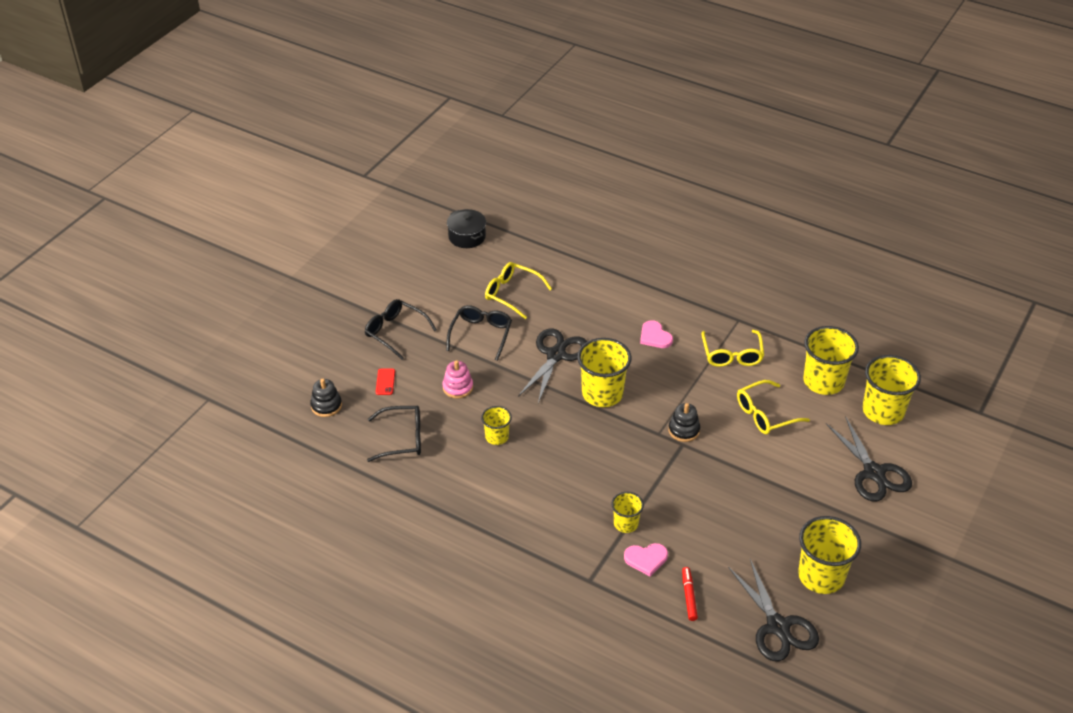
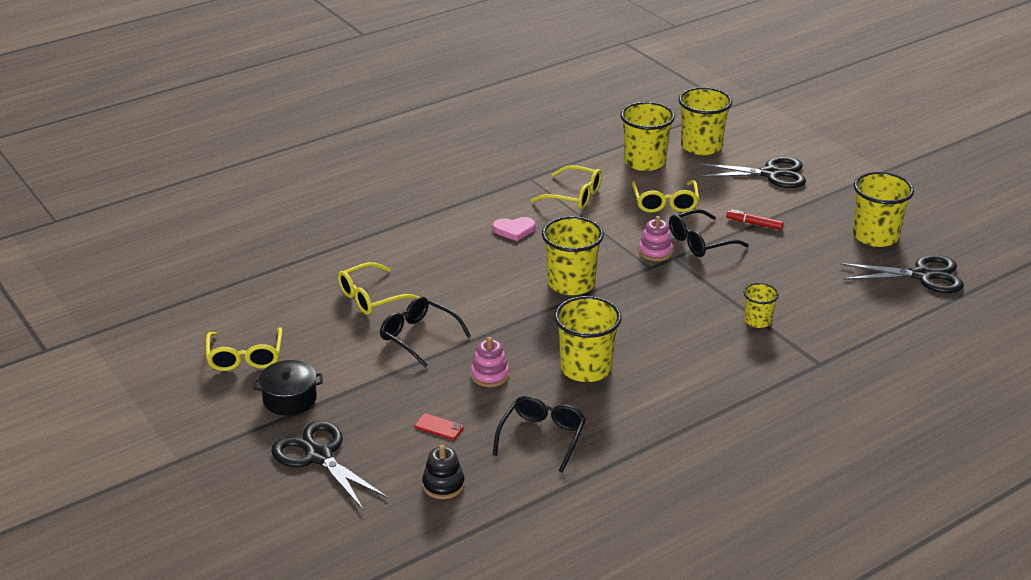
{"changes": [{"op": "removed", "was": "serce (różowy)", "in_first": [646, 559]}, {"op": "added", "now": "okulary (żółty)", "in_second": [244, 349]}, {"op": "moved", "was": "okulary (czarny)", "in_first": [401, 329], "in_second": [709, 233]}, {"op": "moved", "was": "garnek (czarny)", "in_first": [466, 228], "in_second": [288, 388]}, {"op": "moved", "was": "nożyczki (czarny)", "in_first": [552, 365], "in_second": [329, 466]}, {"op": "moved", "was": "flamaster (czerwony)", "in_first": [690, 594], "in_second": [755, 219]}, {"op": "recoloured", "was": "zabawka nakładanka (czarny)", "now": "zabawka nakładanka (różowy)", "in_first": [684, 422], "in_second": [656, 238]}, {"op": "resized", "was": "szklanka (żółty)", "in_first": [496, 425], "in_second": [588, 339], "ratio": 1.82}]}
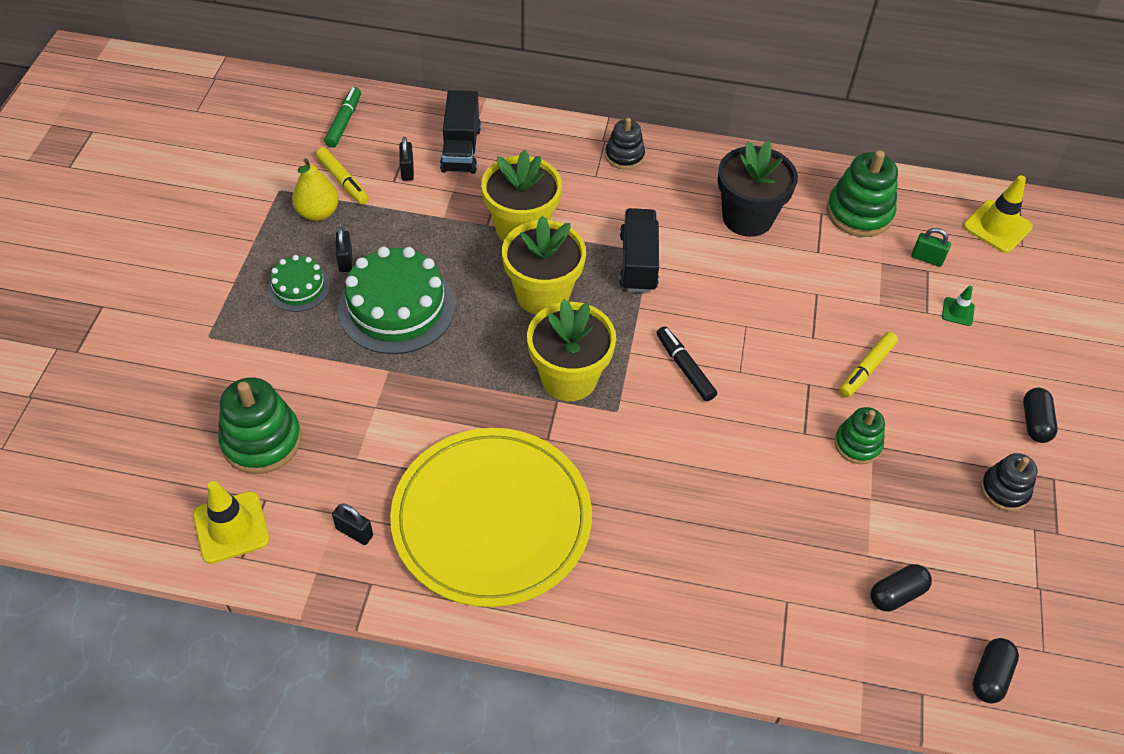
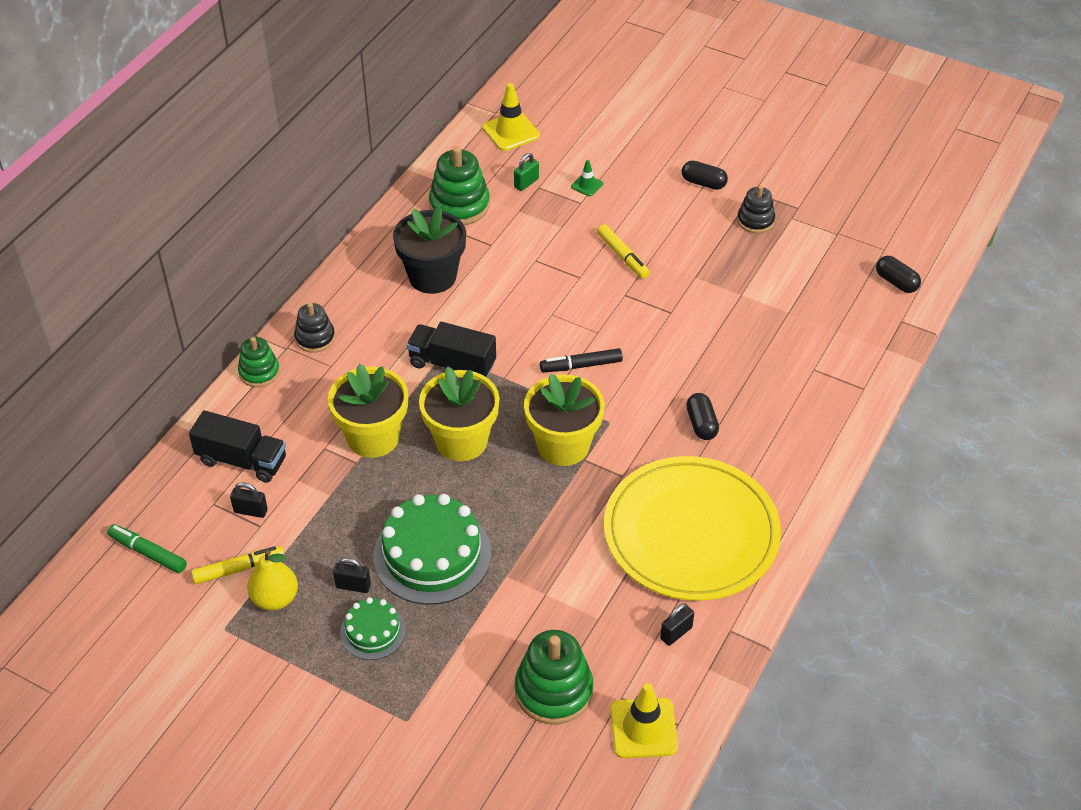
{"changes": [{"op": "moved", "was": "zabawka nakładanka (zielony)", "in_first": [859, 435], "in_second": [259, 362]}, {"op": "moved", "was": "kapsułka (czarny)", "in_first": [901, 587], "in_second": [702, 416]}]}
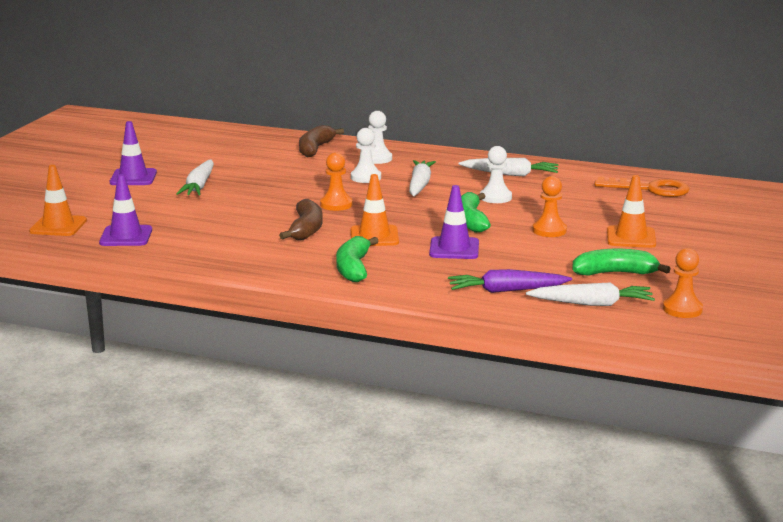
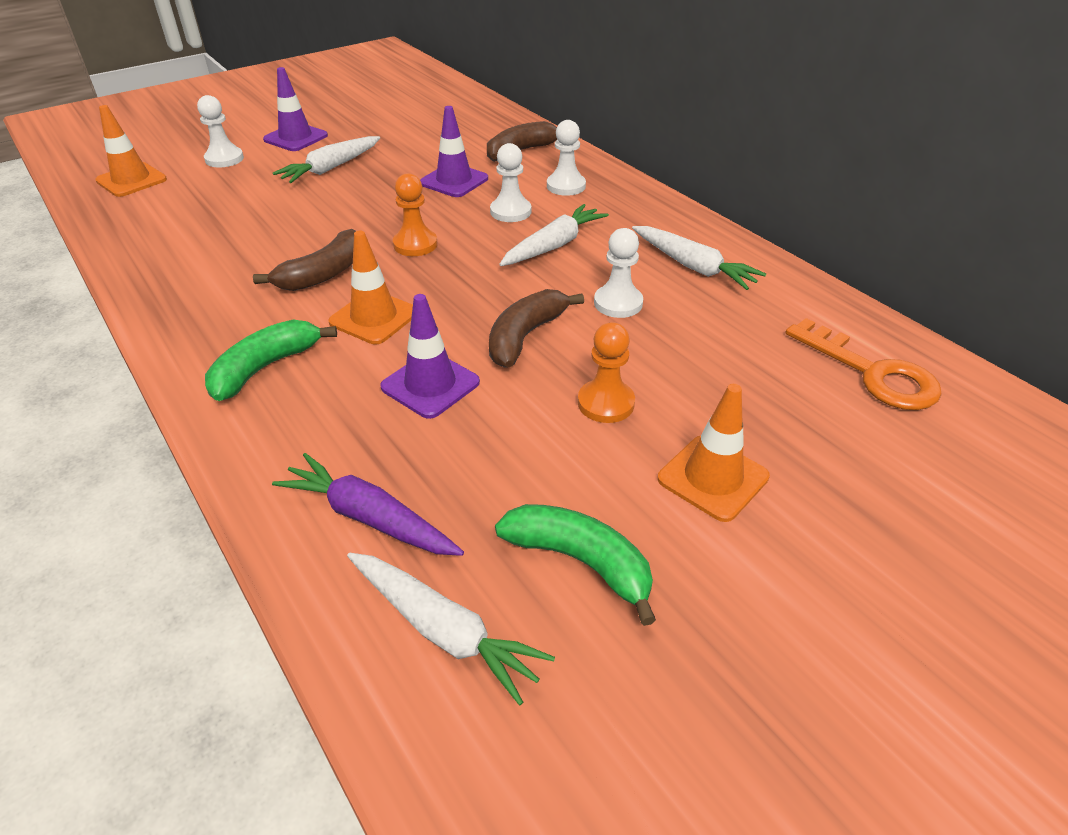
{"changes": [{"op": "removed", "was": "pionek (pomarańczowy)", "in_first": [683, 283]}, {"op": "added", "now": "pionek (biały)", "in_second": [220, 131]}, {"op": "moved", "was": "pachołek (fioletowy)", "in_first": [125, 210], "in_second": [454, 151]}, {"op": "recoloured", "was": "banan (zielony)", "now": "banan (brązowy)", "in_first": [476, 212], "in_second": [536, 328]}]}
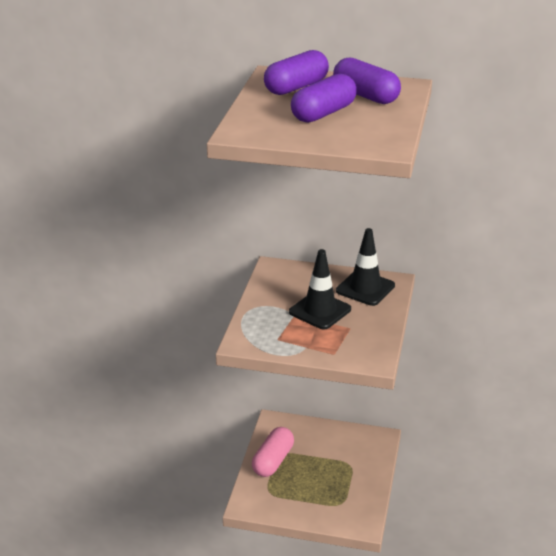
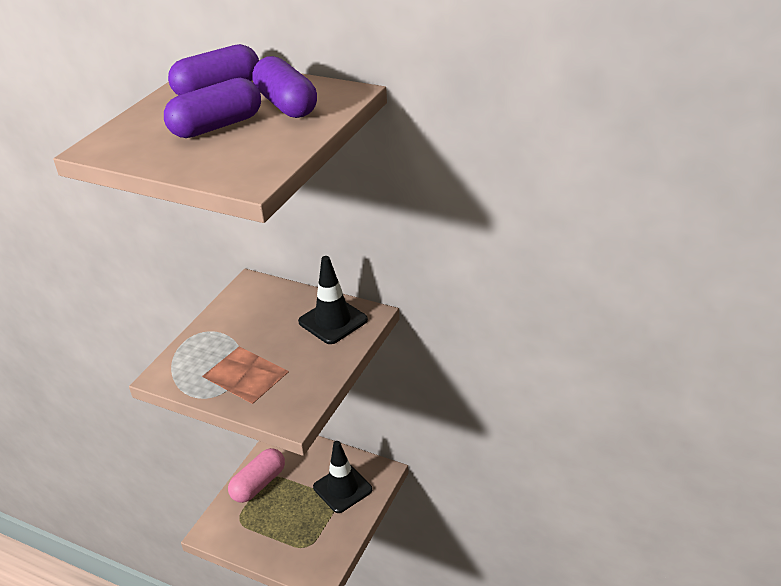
{"changes": [{"op": "moved", "was": "pachołek (czarny)", "in_first": [320, 289], "in_second": [342, 477]}]}
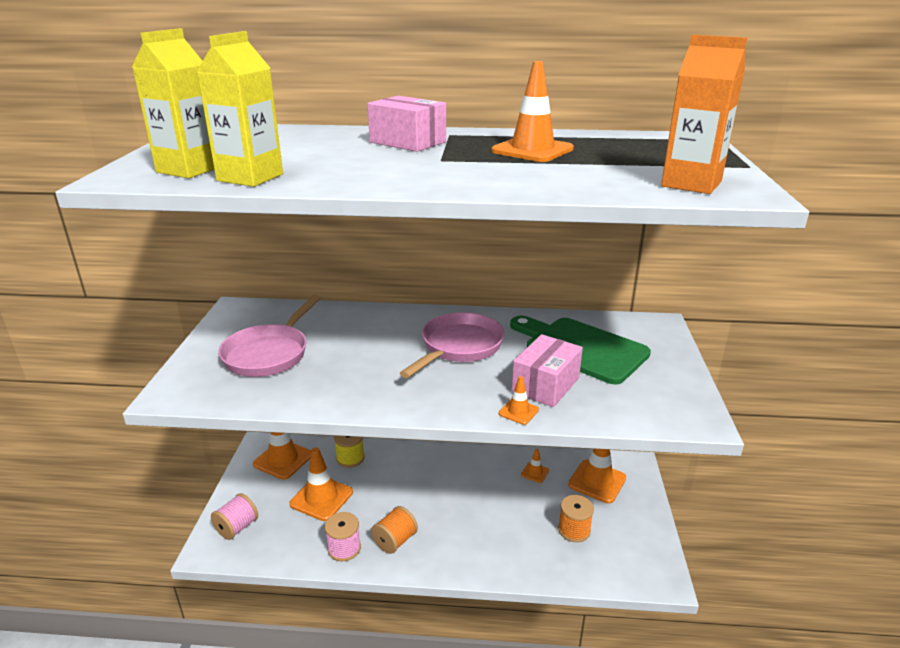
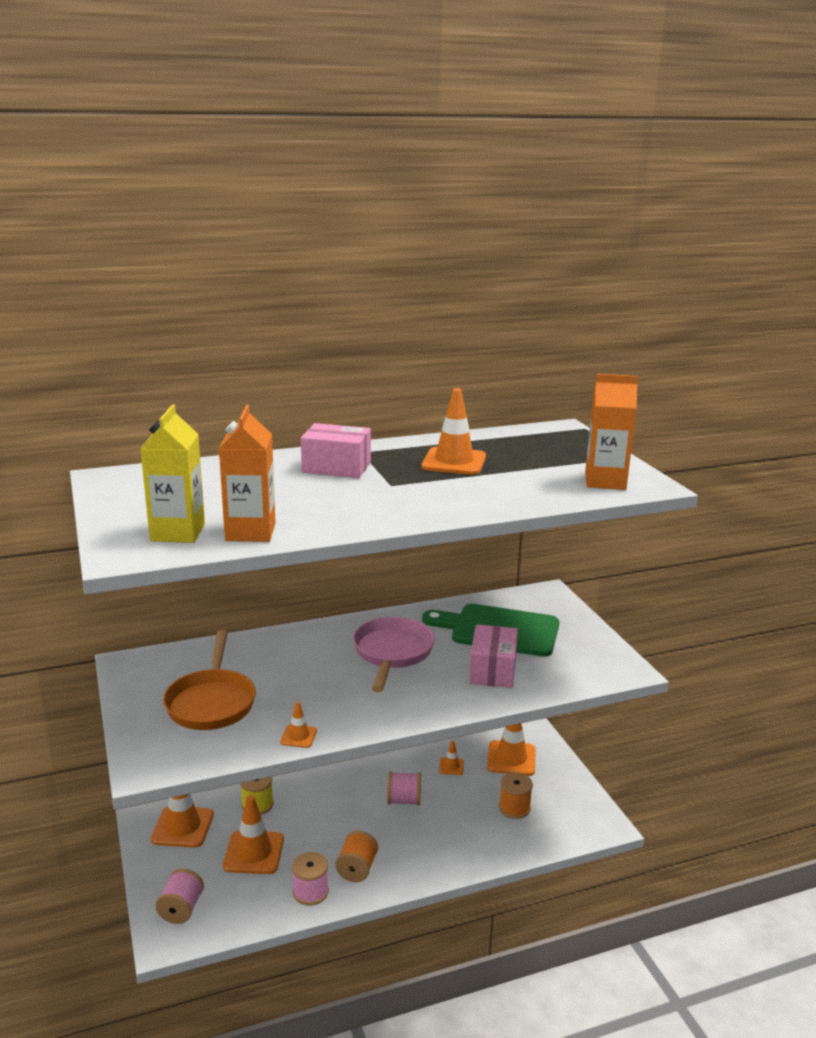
{"changes": [{"op": "added", "now": "szpulka (różowy)", "in_second": [404, 788]}, {"op": "moved", "was": "pachołek (pomarańczowy)", "in_first": [519, 400], "in_second": [298, 725]}, {"op": "recoloured", "was": "karton mleka (żółty)", "now": "karton mleka (pomarańczowy)", "in_first": [240, 109], "in_second": [247, 473]}, {"op": "recoloured", "was": "patelnia (różowy)", "now": "patelnia (pomarańczowy)", "in_first": [269, 336], "in_second": [209, 680]}]}
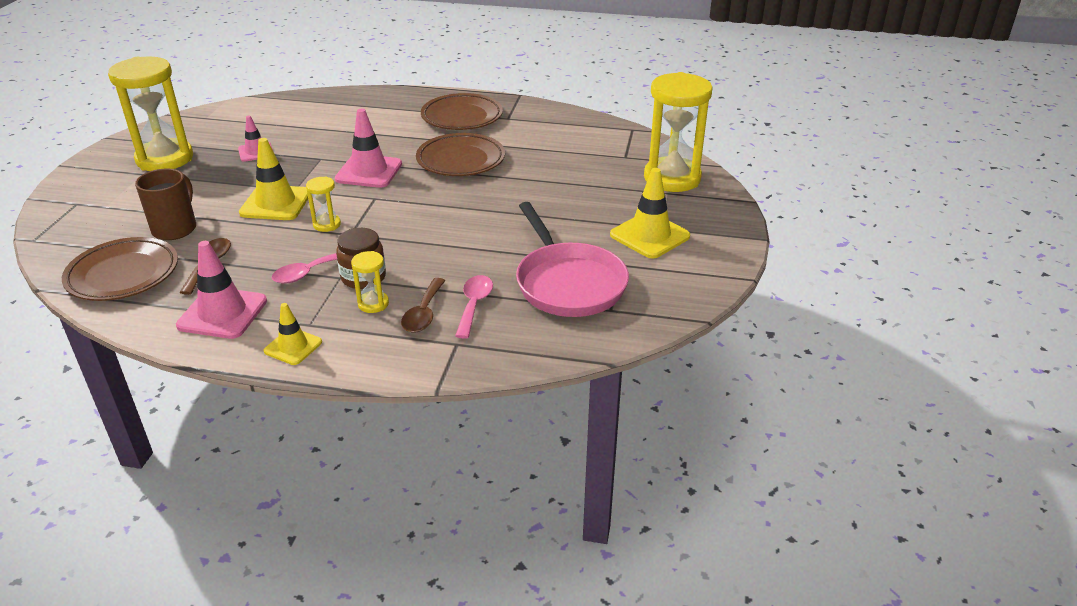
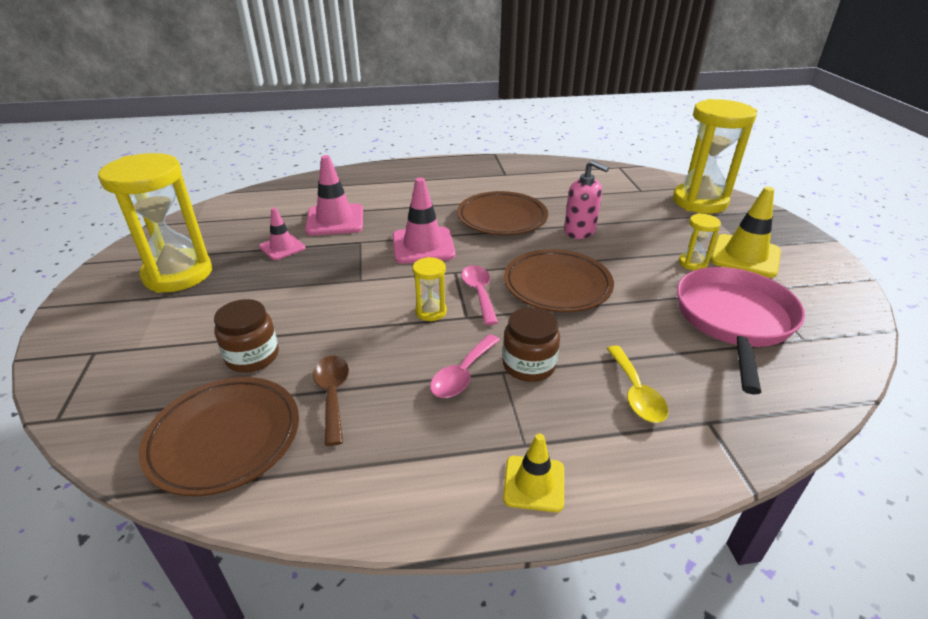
{"changes": [{"op": "removed", "was": "pachołek (żółty)", "in_first": [273, 179]}, {"op": "added", "now": "dozownik mydła (różowy)", "in_second": [586, 199]}, {"op": "moved", "was": "pachołek (różowy)", "in_first": [221, 290], "in_second": [334, 195]}, {"op": "moved", "was": "klepsydra (żółty)", "in_first": [370, 282], "in_second": [700, 241]}, {"op": "moved", "was": "talerz (brązowy)", "in_first": [462, 111], "in_second": [559, 280]}, {"op": "moved", "was": "łyżka (różowy)", "in_first": [474, 307], "in_second": [479, 295]}, {"op": "replaced", "was": "kubek (brązowy)", "now": "słoik (brązowy)", "in_first": [165, 204], "in_second": [246, 336]}, {"op": "recoloured", "was": "łyżka (brązowy)", "now": "łyżka (żółty)", "in_first": [423, 305], "in_second": [637, 384]}, {"op": "turned", "was": "patelnia (różowy)", "in_first": [572, 259], "in_second": [741, 331], "clockwise": -120}]}
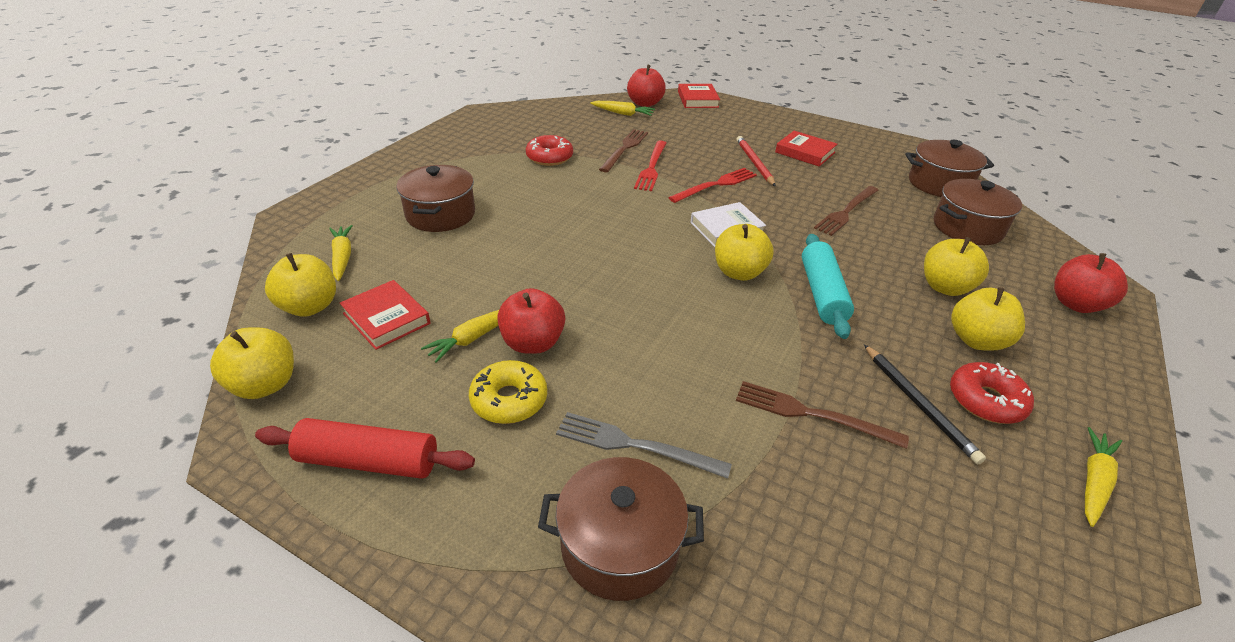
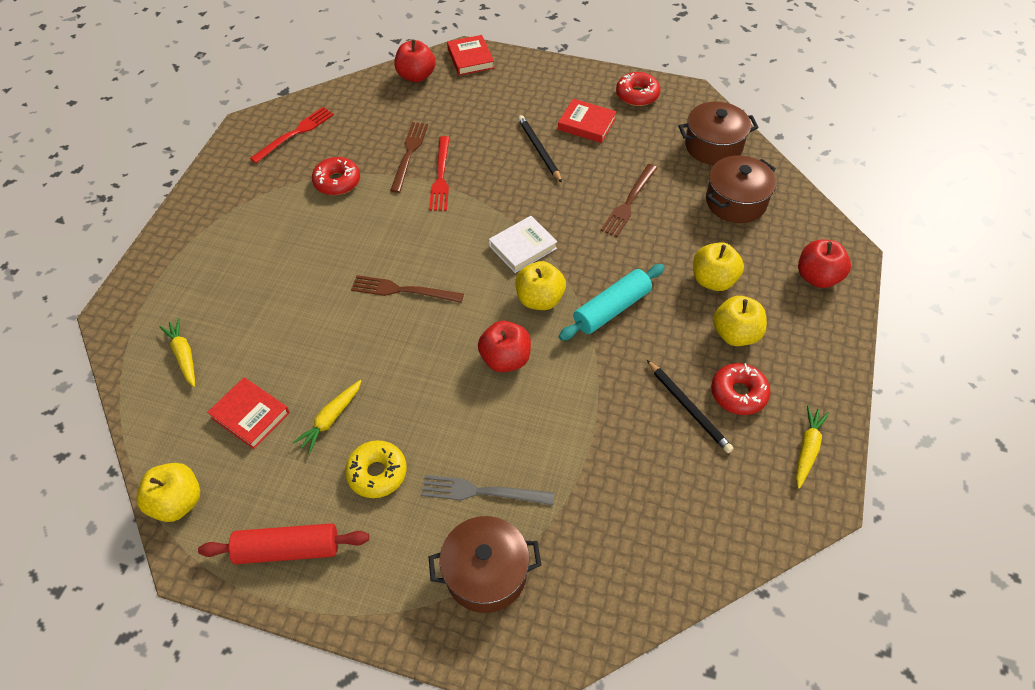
{"changes": [{"op": "removed", "was": "jabłko (żółty)", "in_first": [300, 285]}, {"op": "removed", "was": "garnek (brązowy)", "in_first": [436, 198]}, {"op": "removed", "was": "marchewka (żółty)", "in_first": [622, 108]}, {"op": "added", "now": "donut (czerwony)", "in_second": [638, 89]}, {"op": "moved", "was": "jabłko (czerwony)", "in_first": [531, 321], "in_second": [504, 346]}, {"op": "moved", "was": "widelec (czerwony)", "in_first": [712, 185], "in_second": [292, 135]}, {"op": "moved", "was": "widelec (brązowy)", "in_first": [822, 415], "in_second": [407, 289]}, {"op": "recoloured", "was": "ołówek (czerwony)", "now": "ołówek (czarny)", "in_first": [756, 161], "in_second": [540, 149]}, {"op": "turned", "was": "wałek do ciasta (turkusowy)", "in_first": [828, 286], "in_second": [612, 302], "clockwise": 60}]}
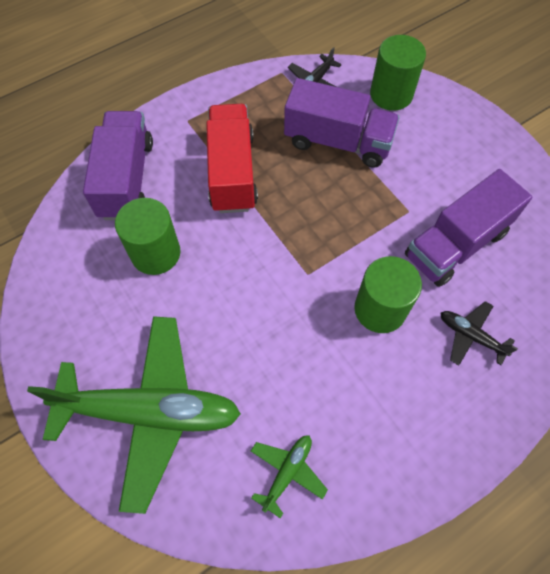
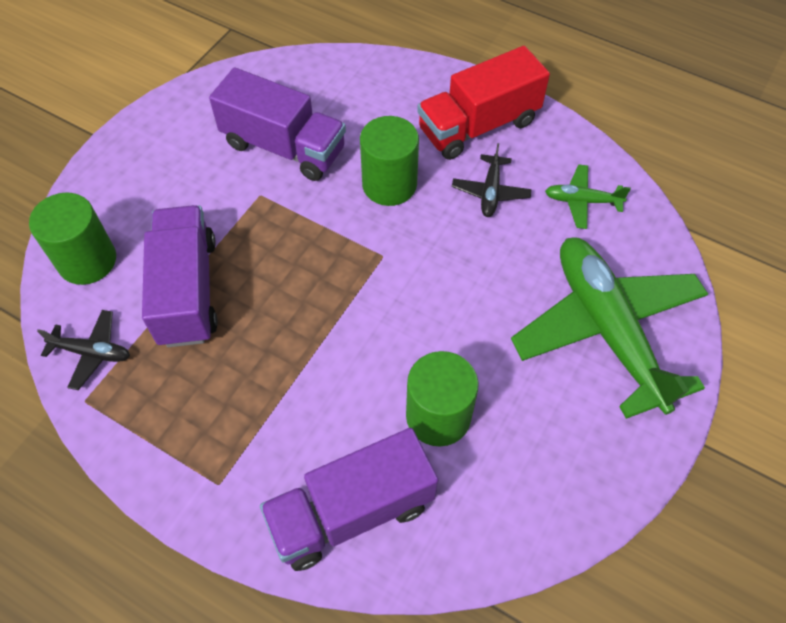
{"changes": [{"op": "moved", "was": "ciężarówka (czerwony)", "in_first": [232, 158], "in_second": [483, 103]}, {"op": "moved", "was": "samolot (czarny)", "in_first": [479, 333], "in_second": [492, 180]}]}
